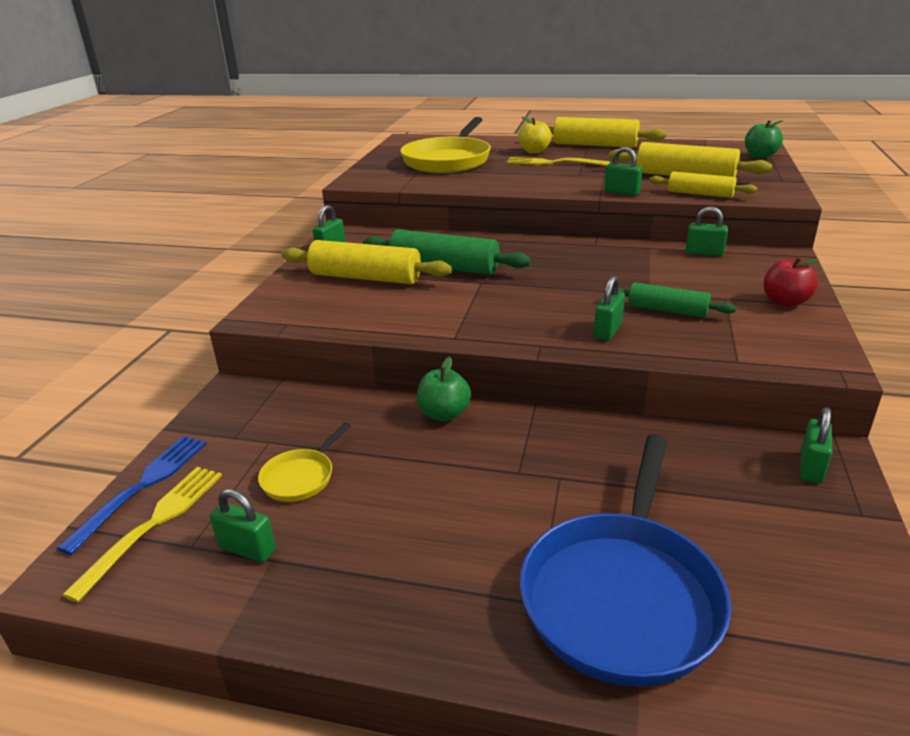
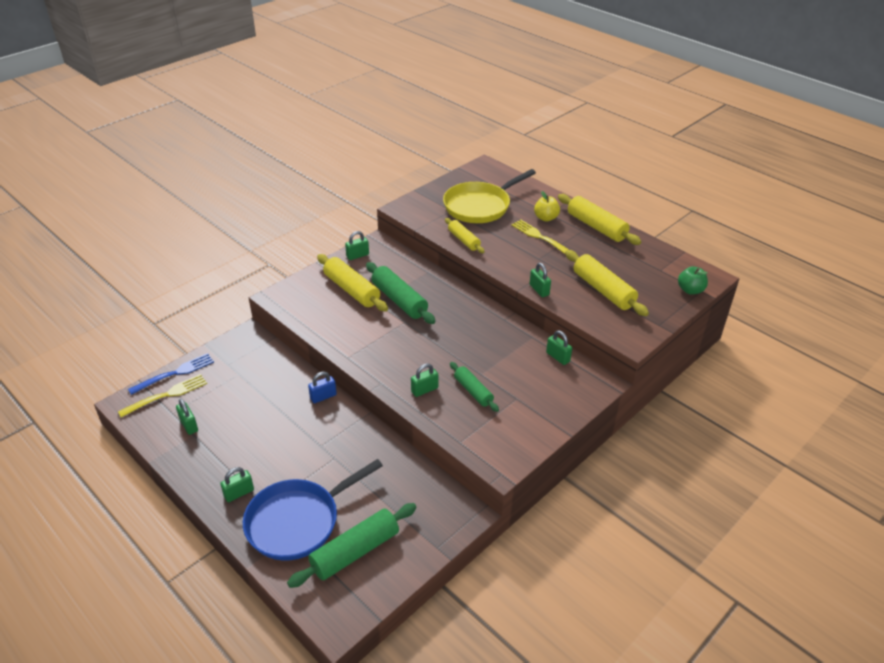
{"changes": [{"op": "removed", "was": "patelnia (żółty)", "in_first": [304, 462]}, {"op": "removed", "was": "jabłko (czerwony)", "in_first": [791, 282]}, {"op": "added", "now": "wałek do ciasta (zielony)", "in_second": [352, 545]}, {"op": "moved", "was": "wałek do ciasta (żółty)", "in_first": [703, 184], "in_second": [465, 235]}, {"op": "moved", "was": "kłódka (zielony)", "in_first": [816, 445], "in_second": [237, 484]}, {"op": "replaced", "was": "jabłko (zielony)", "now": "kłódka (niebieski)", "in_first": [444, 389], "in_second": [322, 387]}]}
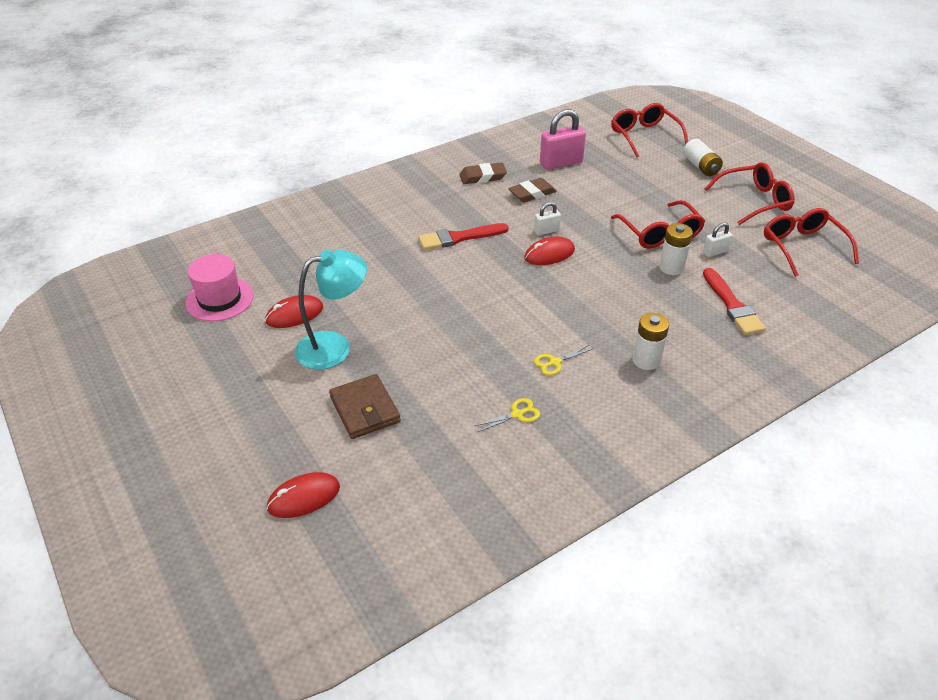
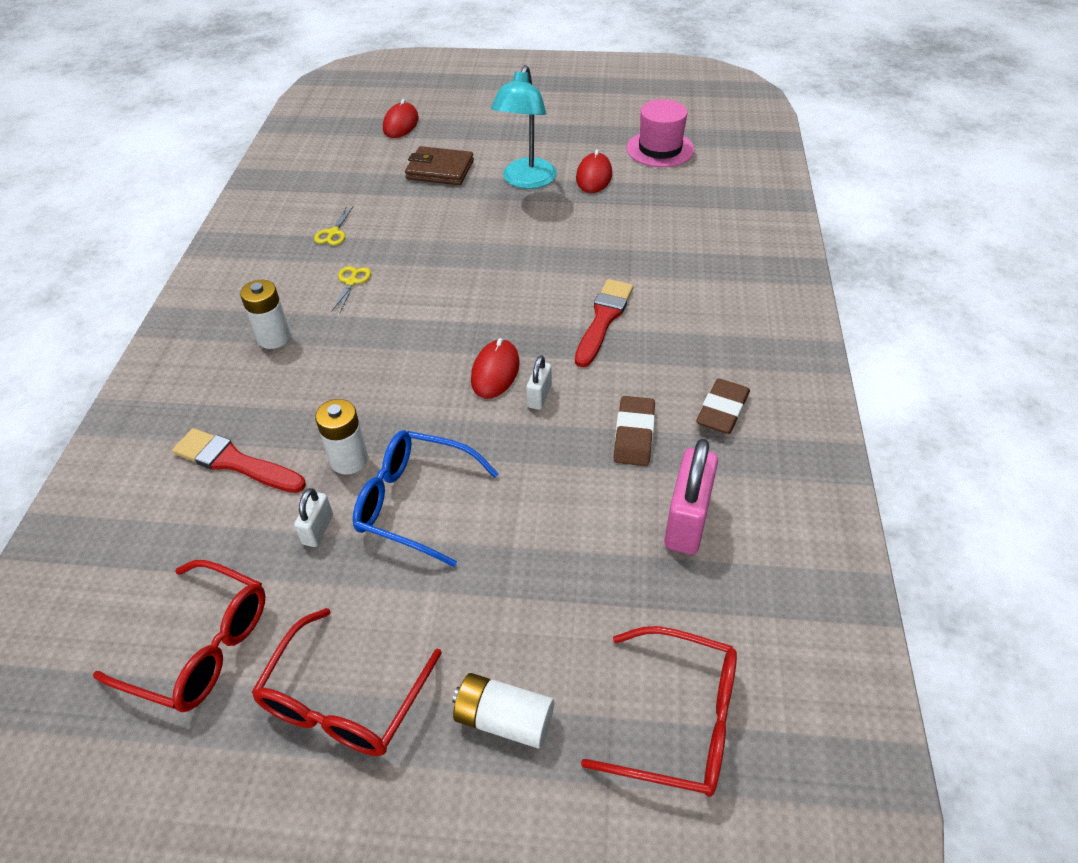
{"changes": [{"op": "recoloured", "was": "okulary (czerwony)", "now": "okulary (niebieski)", "in_first": [658, 224], "in_second": [426, 498]}]}
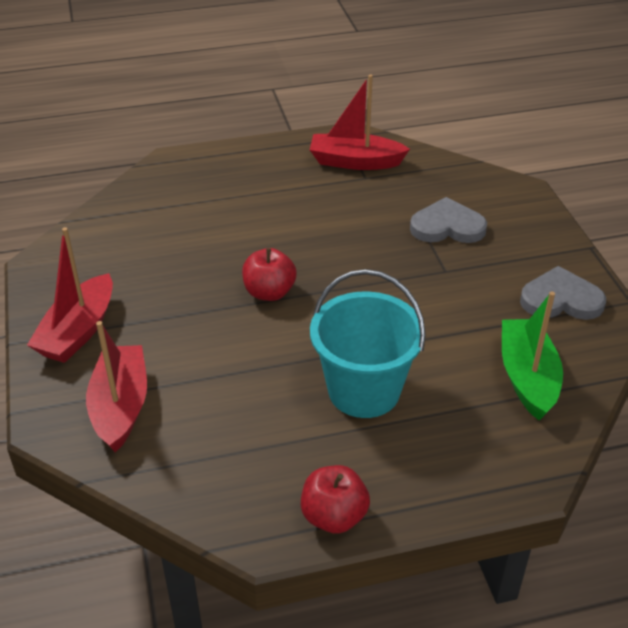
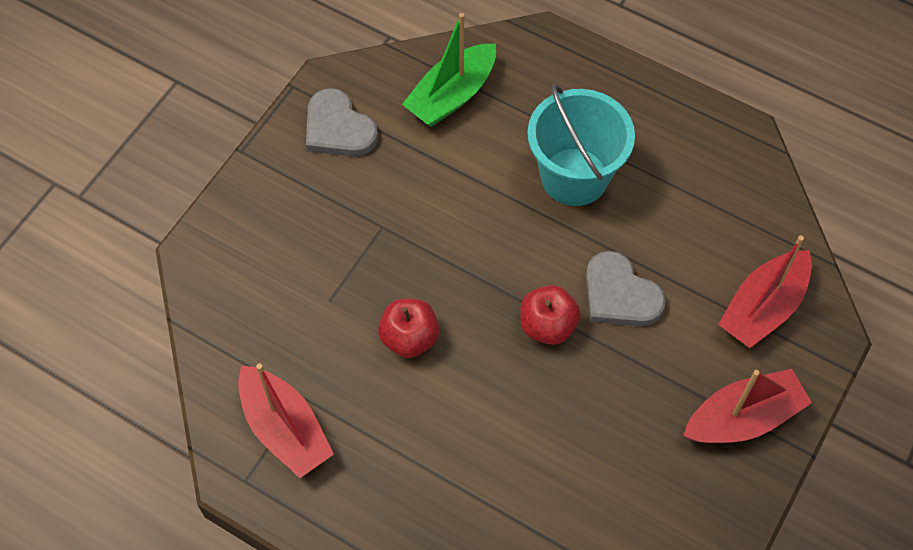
{"changes": [{"op": "moved", "was": "jabłko (czerwony)", "in_first": [335, 499], "in_second": [408, 328]}, {"op": "moved", "was": "serce (szary)", "in_first": [448, 220], "in_second": [626, 288]}]}
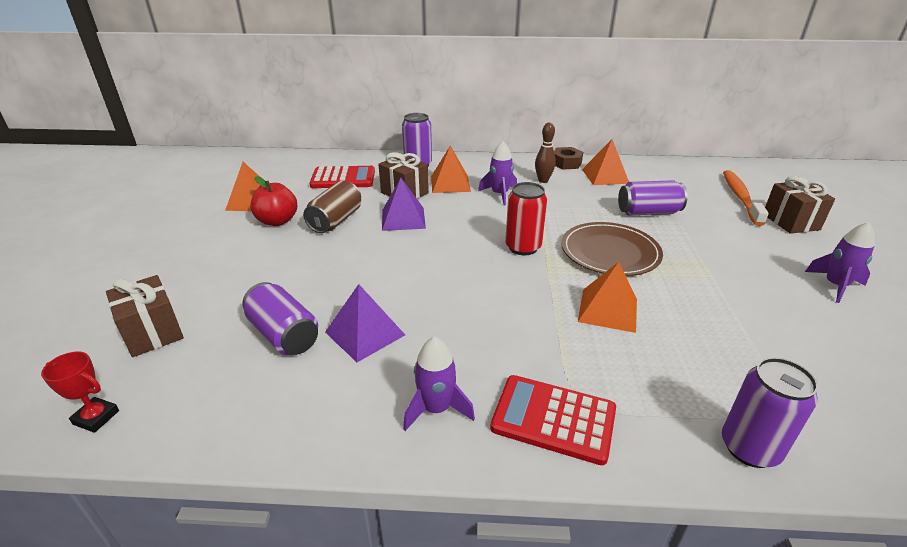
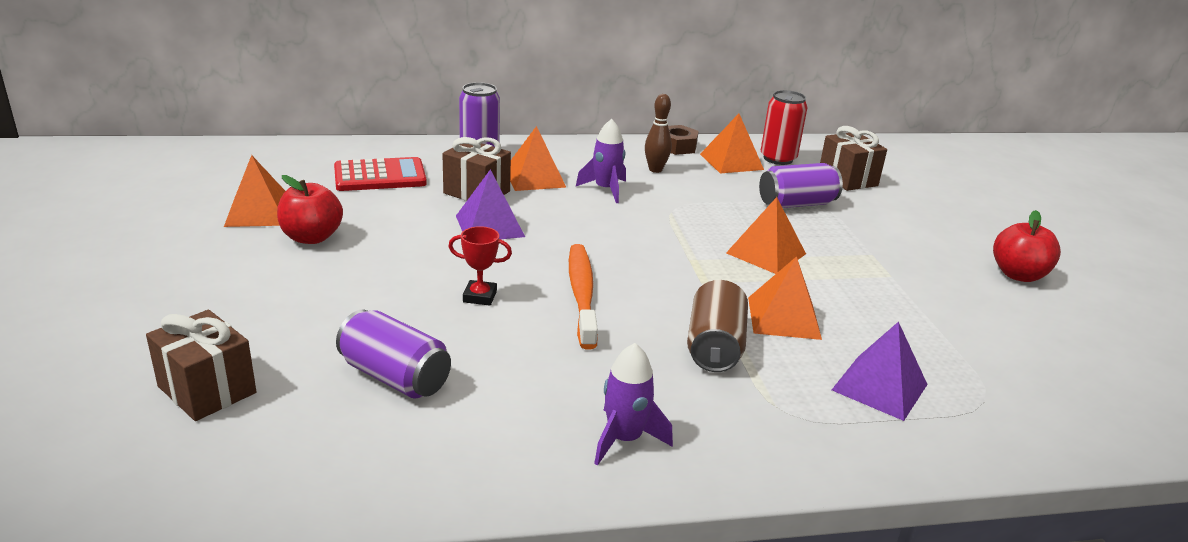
{"changes": [{"op": "removed", "was": "kalkulator (czerwony)", "in_first": [553, 420]}, {"op": "removed", "was": "puszka (fioletowy)", "in_first": [770, 412]}, {"op": "moved", "was": "puchar (czerwony)", "in_first": [80, 392], "in_second": [480, 266]}, {"op": "moved", "was": "puszka (brązowy)", "in_first": [332, 207], "in_second": [717, 326]}, {"op": "moved", "was": "piramida (fioletowy)", "in_first": [365, 323], "in_second": [880, 371]}, {"op": "moved", "was": "puszka (czerwony)", "in_first": [526, 218], "in_second": [784, 127]}, {"op": "moved", "was": "szczoteczka do zębów (pomarańczowy)", "in_first": [746, 198], "in_second": [583, 297]}, {"op": "moved", "was": "prezent (brązowy)", "in_first": [800, 205], "in_second": [853, 158]}, {"op": "replaced", "was": "talerz (brązowy)", "now": "piramida (pomarańczowy)", "in_first": [612, 249], "in_second": [766, 235]}, {"op": "replaced", "was": "rakieta (fioletowy)", "now": "jabłko (czerwony)", "in_first": [840, 262], "in_second": [1027, 246]}]}
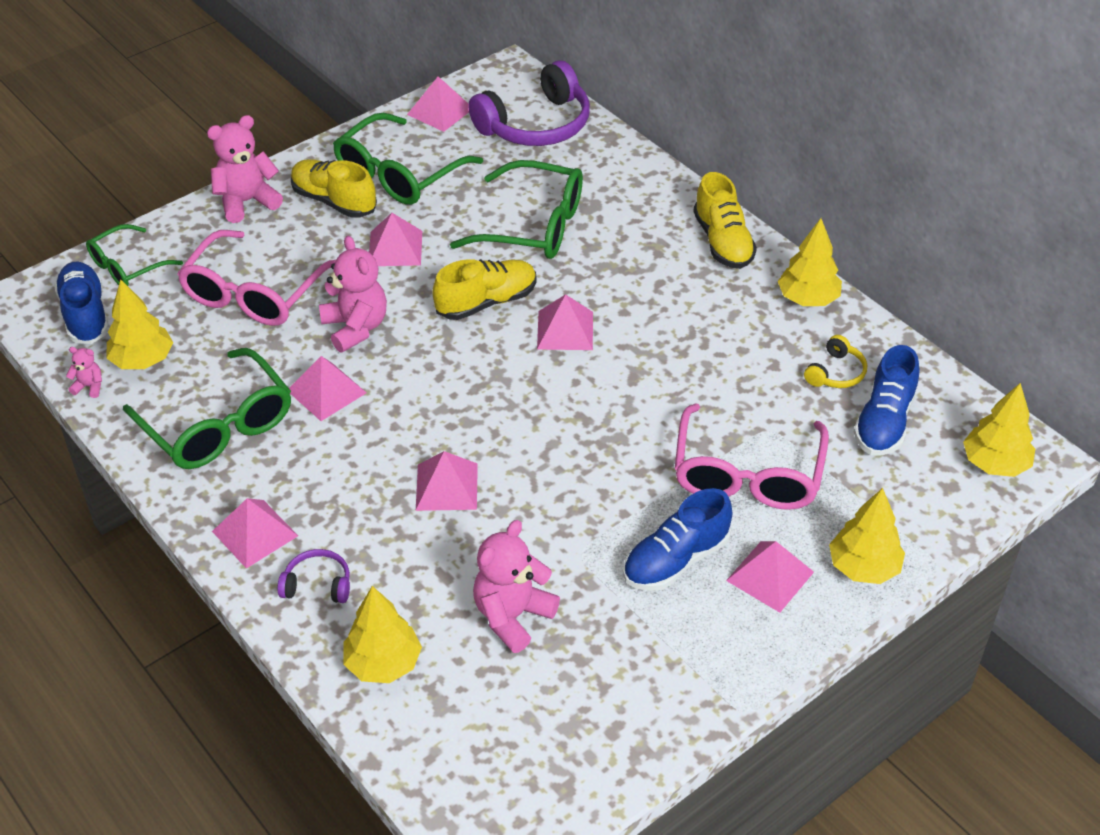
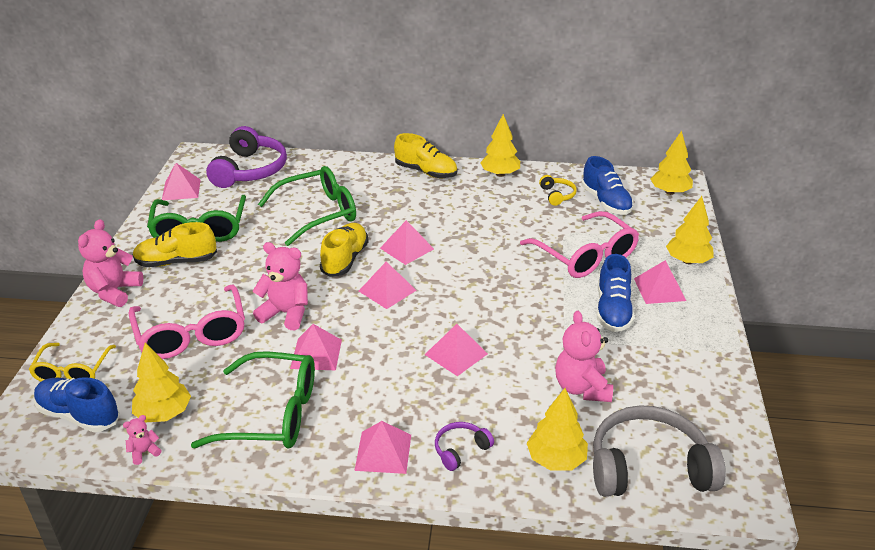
{"changes": [{"op": "added", "now": "słuchawki (szary)", "in_second": [659, 451]}, {"op": "moved", "was": "piramida (różowy)", "in_first": [395, 239], "in_second": [387, 285]}, {"op": "recoloured", "was": "okulary (zielony)", "now": "okulary (żółty)", "in_first": [134, 255], "in_second": [72, 362]}]}
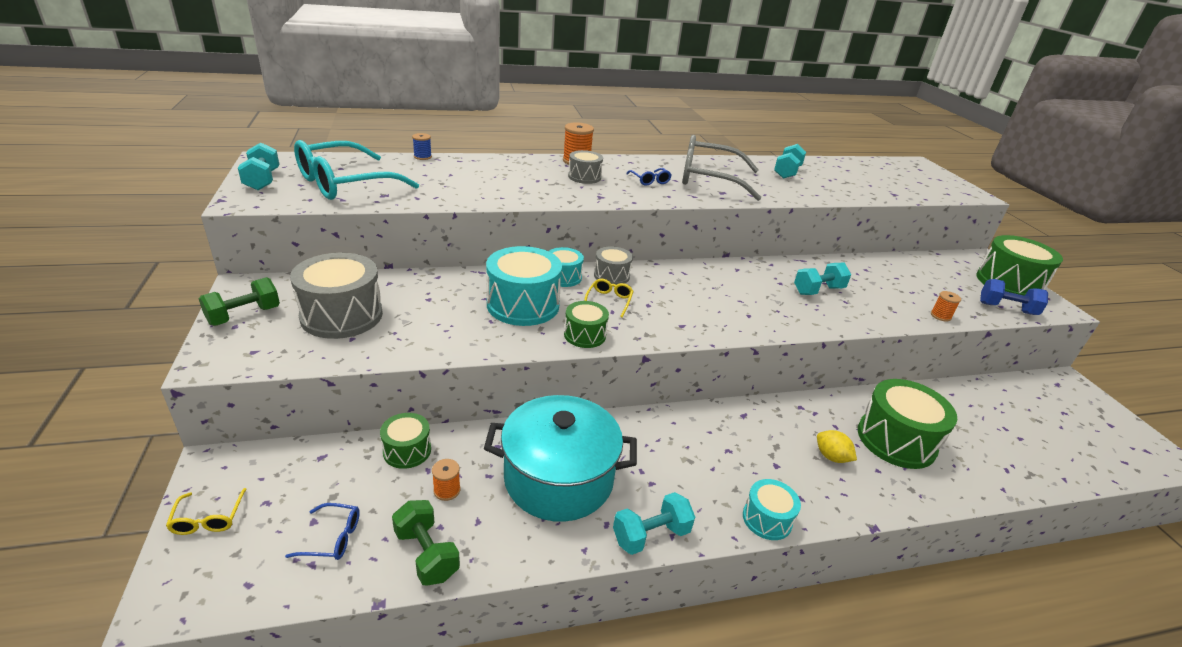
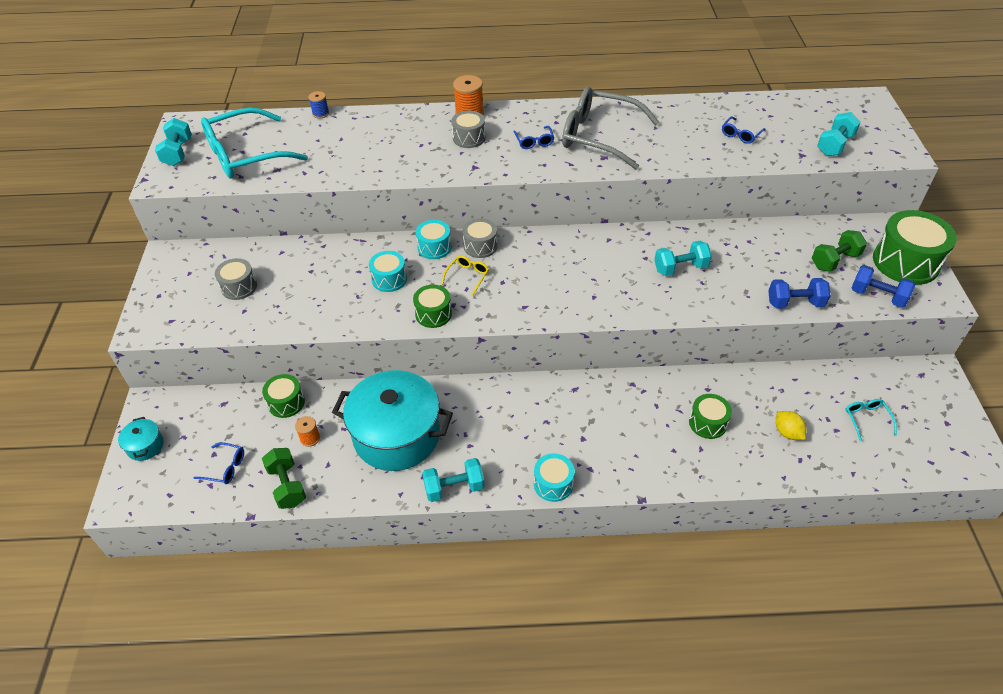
{"changes": [{"op": "added", "now": "okulary (niebieski)", "in_second": [743, 130]}, {"op": "added", "now": "okulary (turkusowy)", "in_second": [871, 420]}, {"op": "moved", "was": "hantel (zielony)", "in_first": [239, 301], "in_second": [839, 251]}, {"op": "moved", "was": "hantel (turkusowy)", "in_first": [790, 161], "in_second": [839, 134]}, {"op": "moved", "was": "cytryna (żółty)", "in_first": [837, 446], "in_second": [791, 425]}, {"op": "replaced", "was": "okulary (żółty)", "now": "garnek (turkusowy)", "in_first": [206, 511], "in_second": [141, 439]}, {"op": "replaced", "was": "szpulka (pomarańczowy)", "now": "hantel (niebieski)", "in_first": [946, 306], "in_second": [799, 293]}, {"op": "resized", "was": "bęben (szary)", "in_first": [336, 296], "in_second": [236, 279], "ratio": 0.55}, {"op": "resized", "was": "bęben (turkusowy)", "in_first": [524, 286], "in_second": [388, 271], "ratio": 0.55}, {"op": "resized", "was": "bęben (zielony)", "in_first": [907, 424], "in_second": [710, 416], "ratio": 0.55}]}
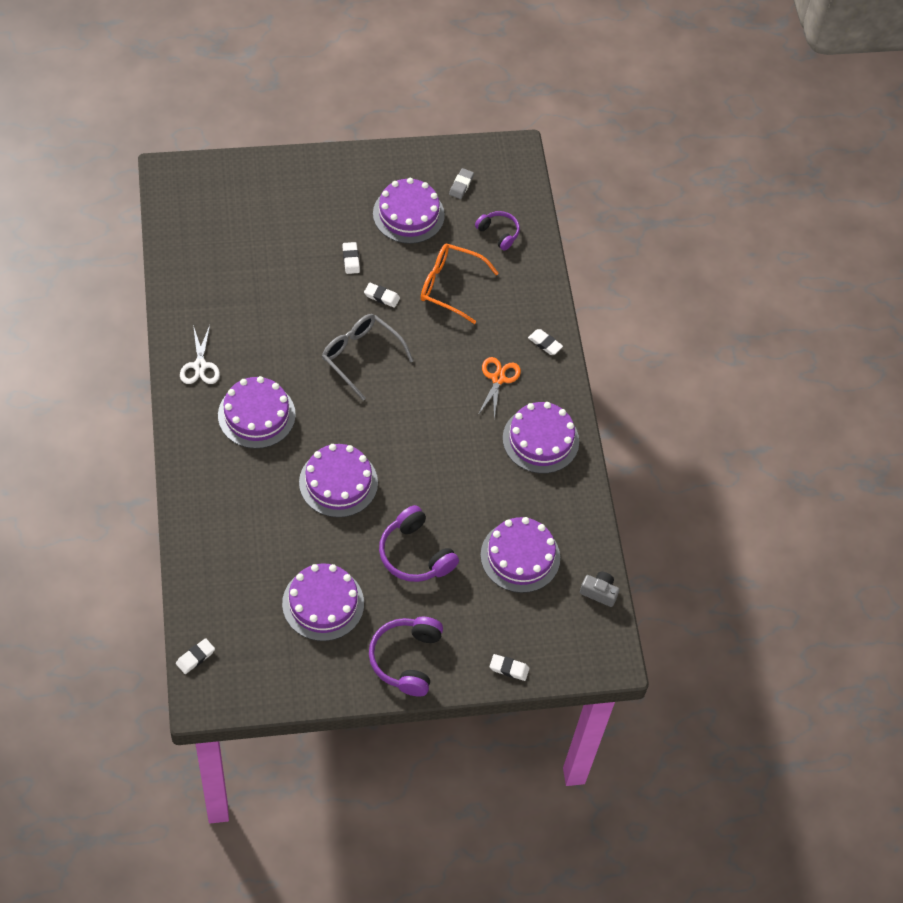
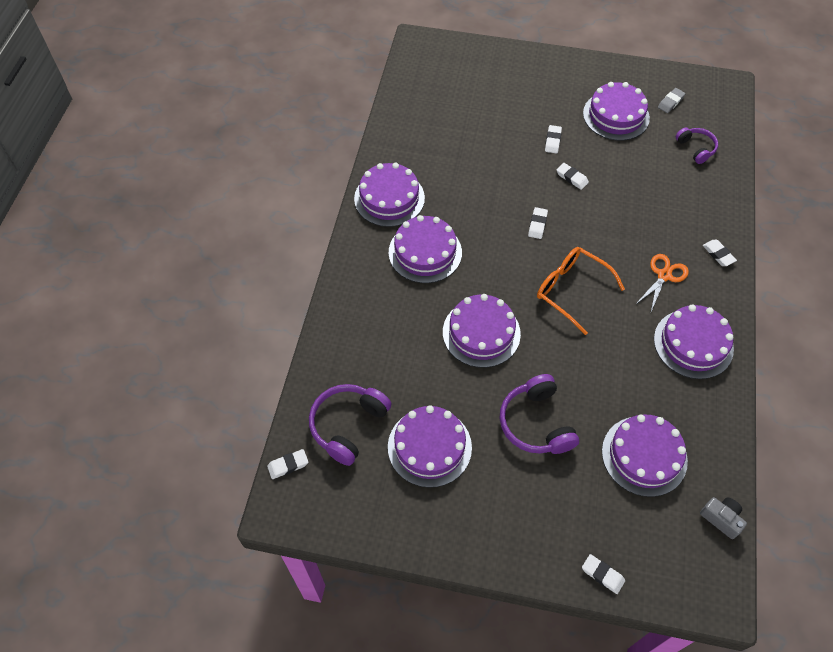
{"changes": [{"op": "moved", "was": "słuchawki (fioletowy)", "in_first": [406, 657], "in_second": [350, 425]}, {"op": "moved", "was": "okulary (pomarańczowy)", "in_first": [460, 284], "in_second": [581, 291]}, {"op": "replaced", "was": "nożyczki (biały)", "now": "tort (fioletowy)", "in_first": [200, 354], "in_second": [389, 194]}, {"op": "replaced", "was": "okulary (szary)", "now": "gumka do mazania (biały)", "in_first": [368, 357], "in_second": [538, 223]}]}
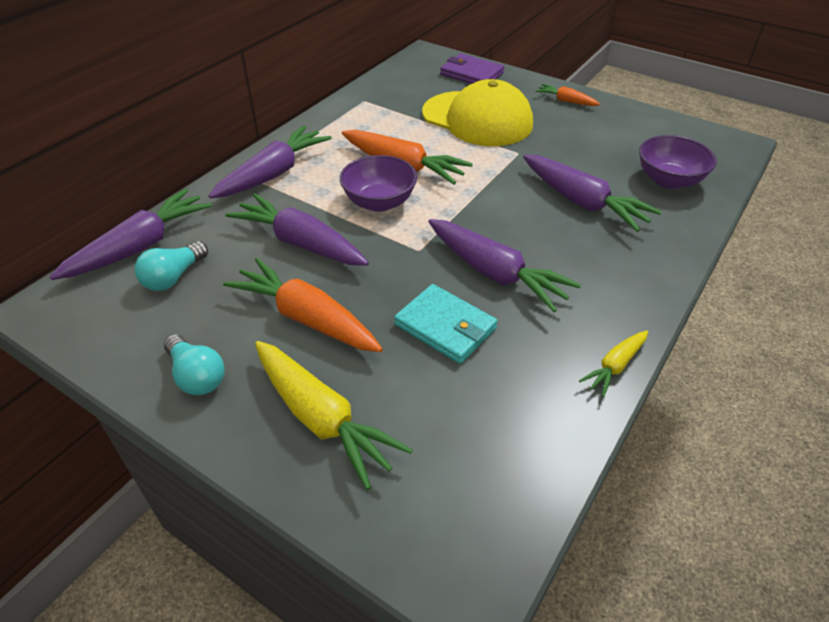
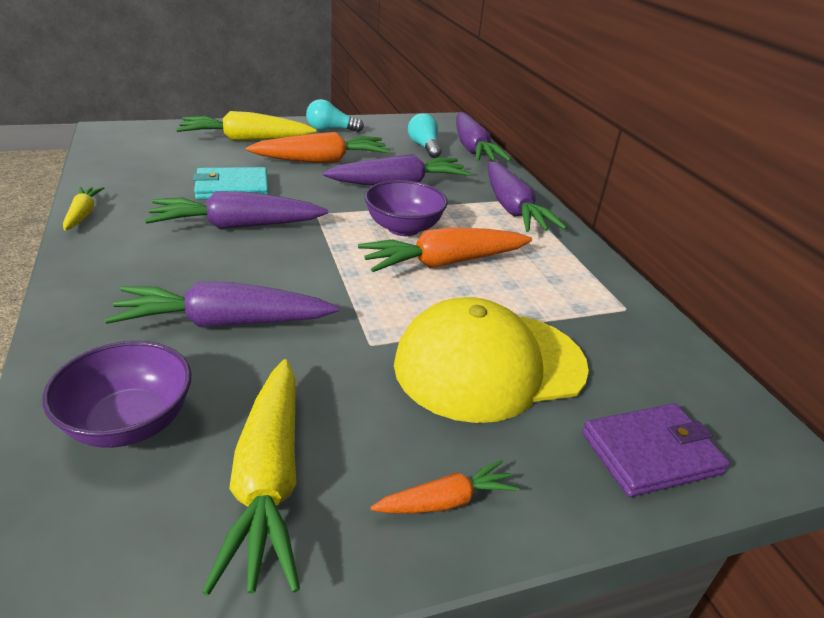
{"changes": [{"op": "added", "now": "marchewka (żółty)", "in_second": [251, 477]}]}
